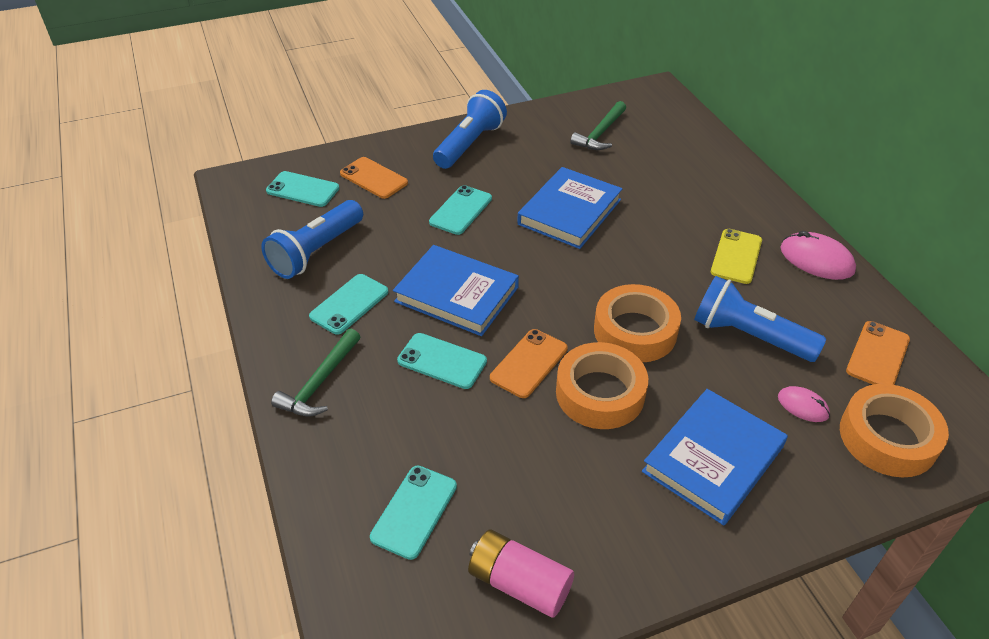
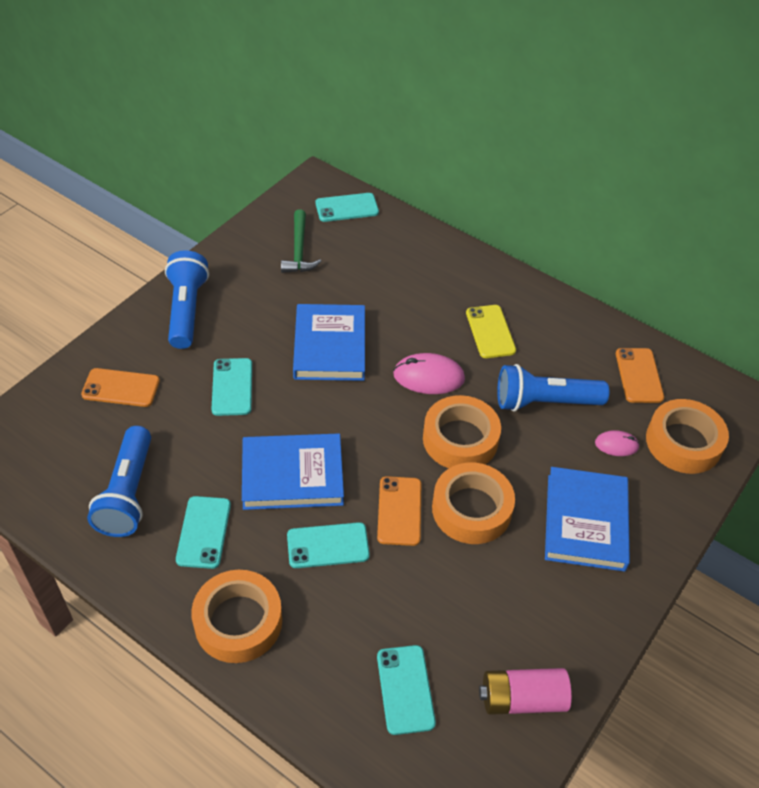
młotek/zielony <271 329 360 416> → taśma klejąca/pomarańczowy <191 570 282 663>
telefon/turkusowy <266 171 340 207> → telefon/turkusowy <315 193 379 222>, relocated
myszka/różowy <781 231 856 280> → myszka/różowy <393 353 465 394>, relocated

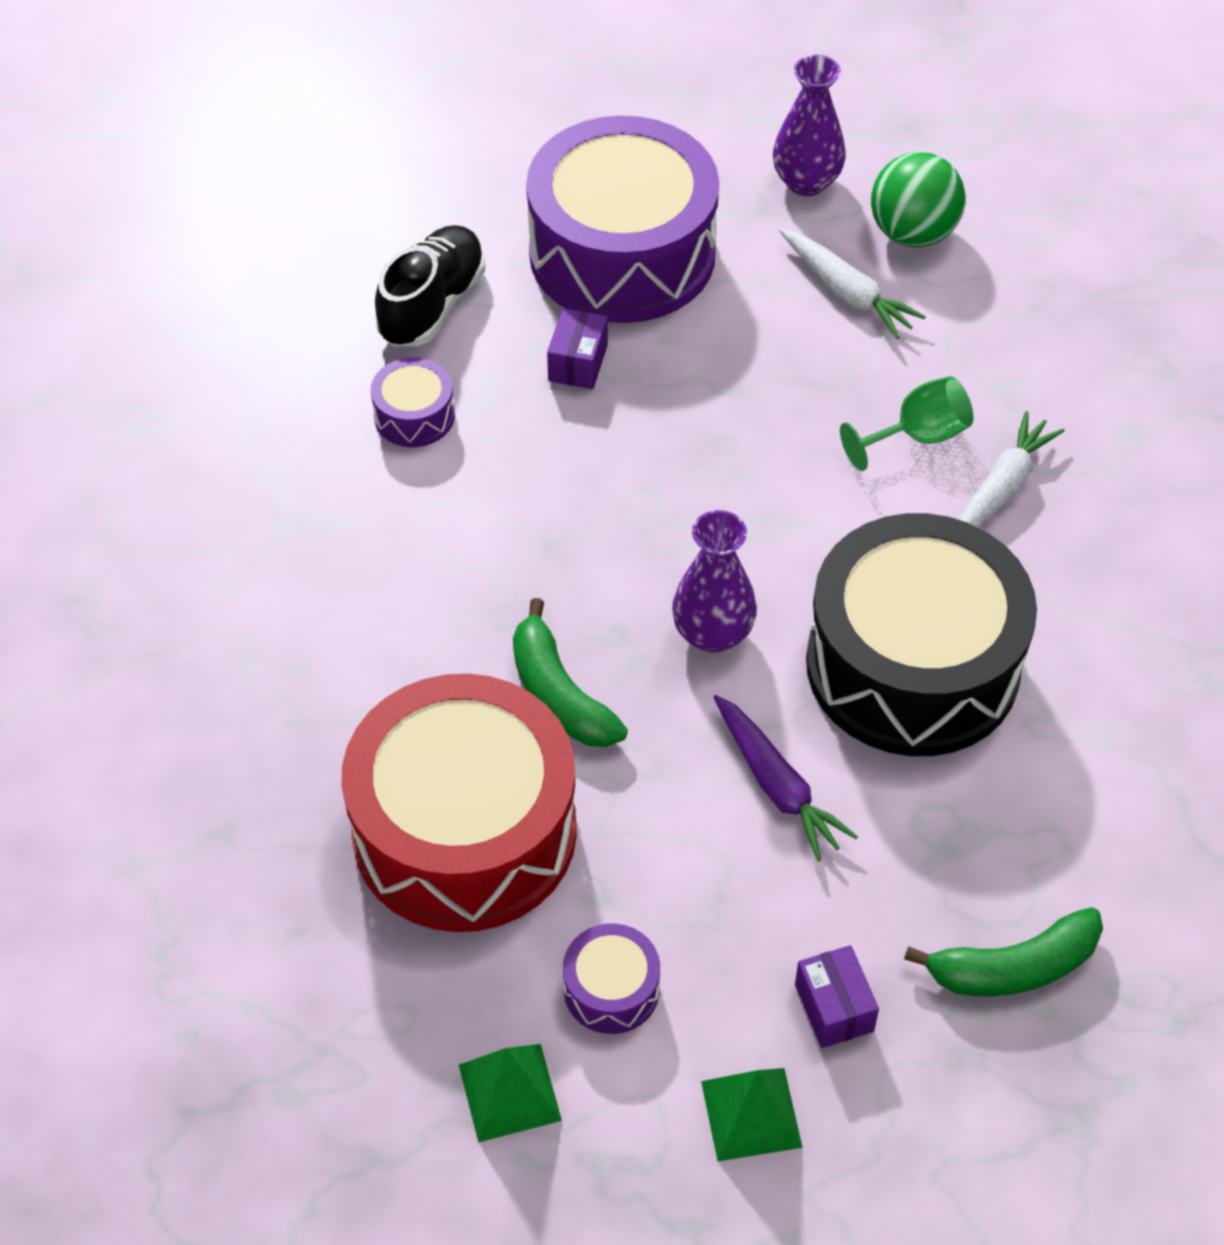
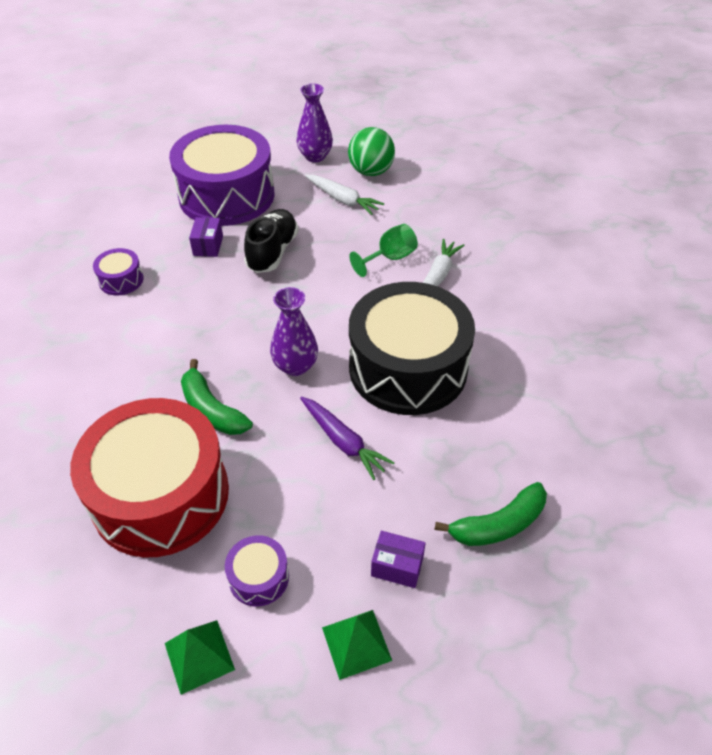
but/czarny <375 225 485 346> → but/czarny <244 209 299 273>, relocated
pudełko/fioletowy <795 945 879 1048> → pudełko/fioletowy <371 531 426 588>, 45 degrees counterclockwise

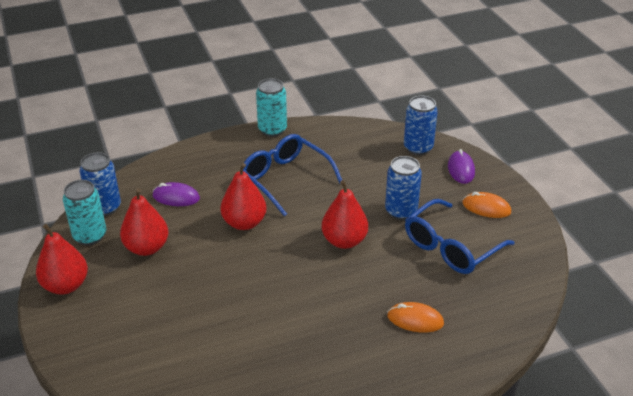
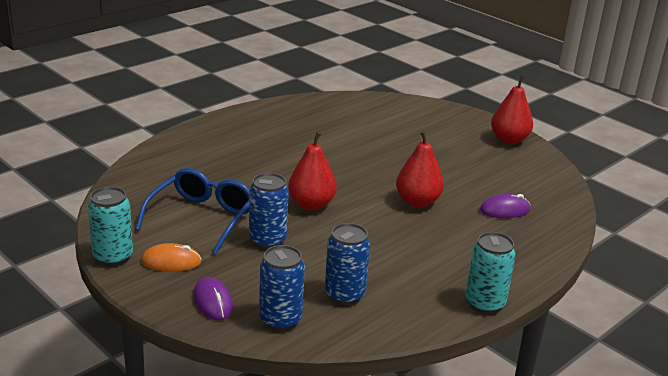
puszka/turkusowy <63 180 106 246> → puszka/turkusowy <88 187 133 266>, relocated
puszka/niebieski <79 152 121 216> → puszka/niebieski <325 223 370 305>, relocated
gruszka/czerwony <120 188 168 256> → -
okulary/niebieski <243 134 342 216> → -
myszka/pomarańczowy <387 302 444 333> → -

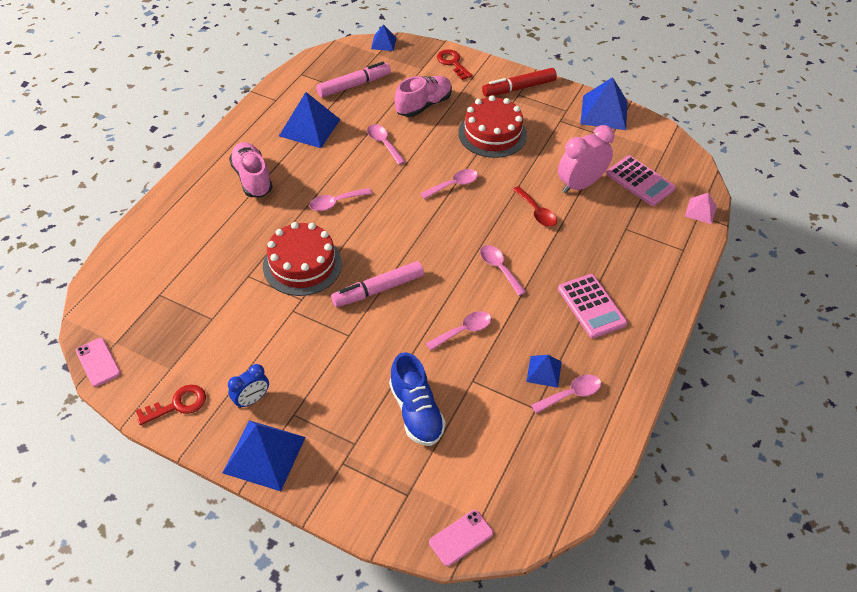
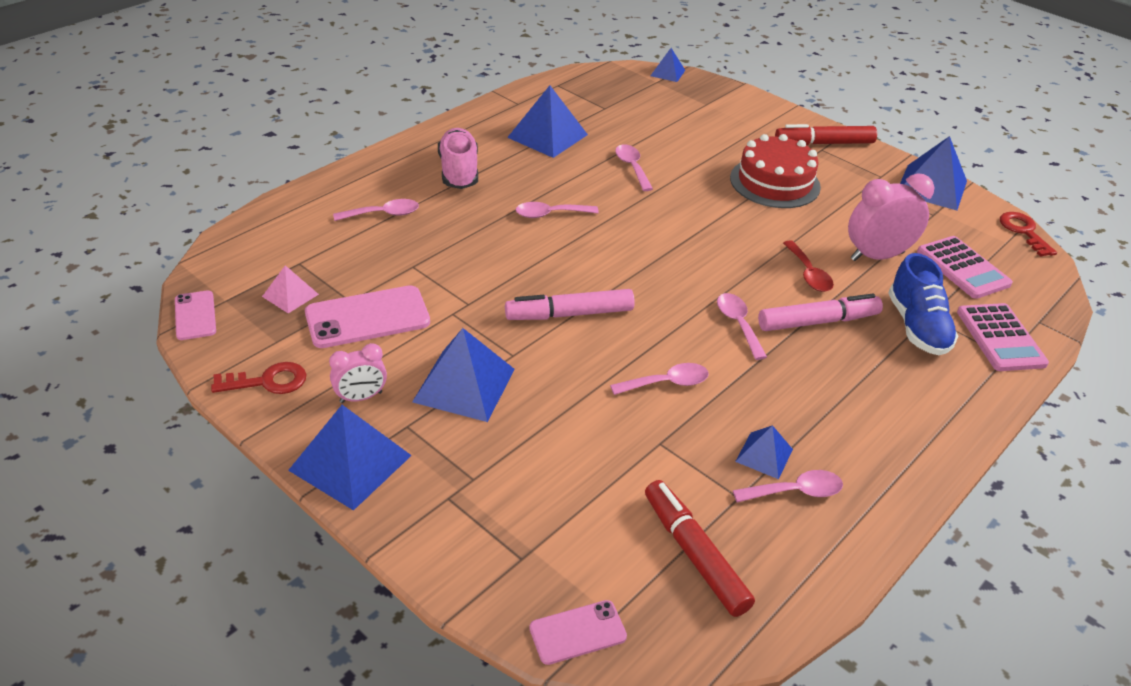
piramida/różowy <685 193 717 224> → piramida/różowy <262 265 319 313>, relocated
- → telefon/różowy <305 285 430 348>
budzik/niebieski <228 364 269 408> → budzik/różowy <329 343 387 403>
łyżka/różowy <420 169 478 199> → łyżka/różowy <333 199 419 221>, relocated
- → piramida/niebieski <412 328 515 422>
- → flamaster/czerwony <645 480 755 617>
flamaster/różowy <316 62 391 97> → flamaster/różowy <758 294 883 331>, relocated
but/niebieski <389 352 446 446> → but/niebieski <888 253 958 355>, relocated
kalkulator/różowy <558 274 627 338> → kalkulator/różowy <957 303 1049 371>, relocated
klucz/czerwony <437 49 473 80> → klucz/czerwony <1000 212 1057 257>, relocated
tort/czerwony <263 222 342 296> → -
but/różowy <395 76 452 117> → -

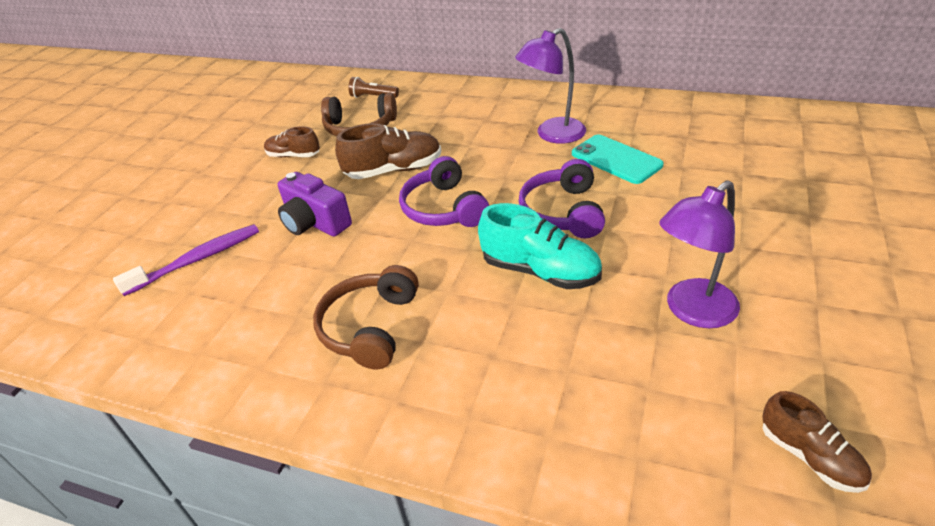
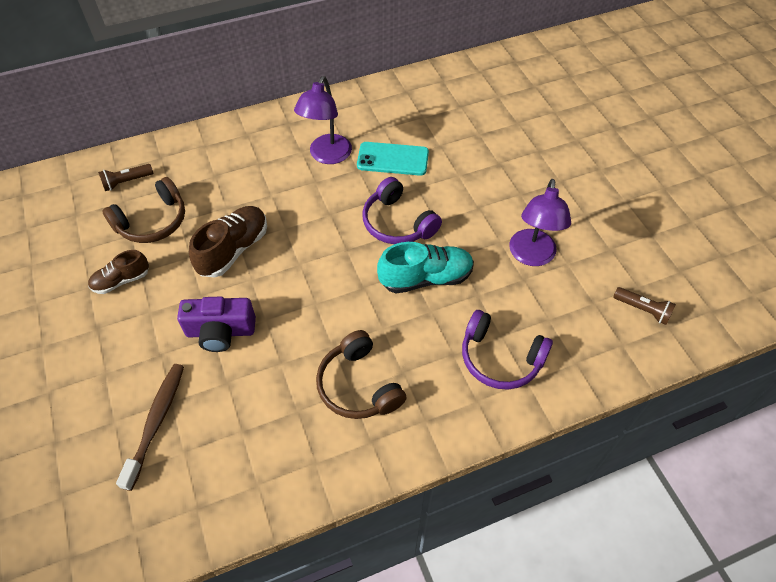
szczoteczka do zębów/fioletowy <113 224 259 296> → szczoteczka do zębów/brązowy <116 364 184 491>
słuchawki/fioletowy <399 156 489 227> → słuchawki/fioletowy <462 310 553 390>, relocated
but/brązowy <762 391 872 493> → latarka/brązowy <613 287 676 325>

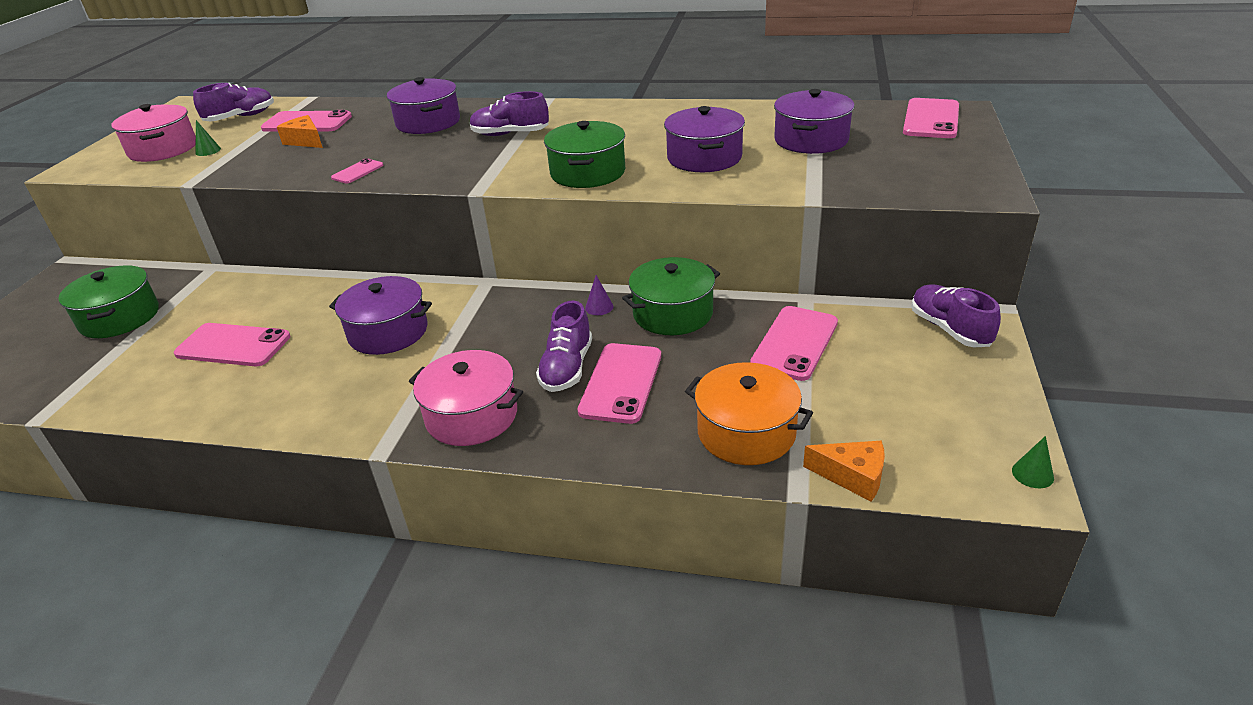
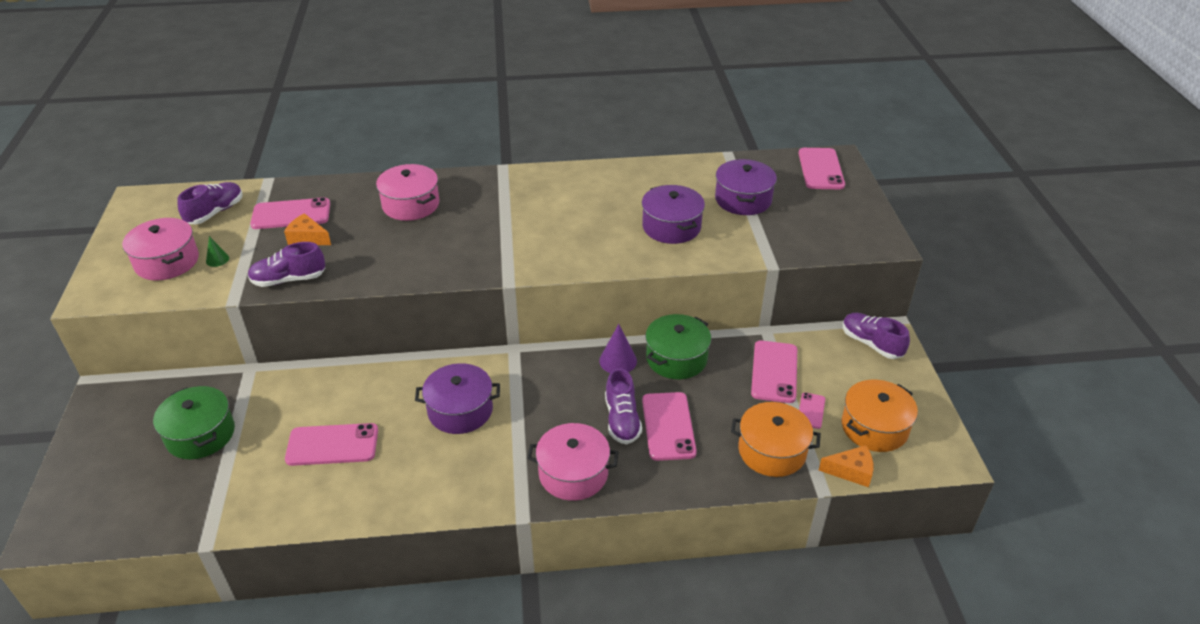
but/fioletowy <470 91 549 136> → but/fioletowy <248 242 325 287>, relocated
garnek/fioletowy <387 77 460 134> → garnek/różowy <376 164 439 221>
stożek/fioletowy <585 275 613 315> → stożek/fioletowy <599 324 637 373>, x1.69
telefon/różowy <331 158 383 184> → telefon/różowy <799 392 825 429>, relocated
- → garnek/pomarańczowy <842 380 918 452>
garnek/zielony <544 121 625 188> → -
stożek/zielony <1012 436 1054 488> → -

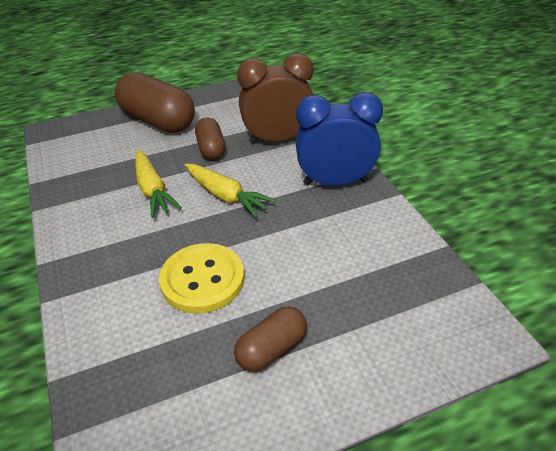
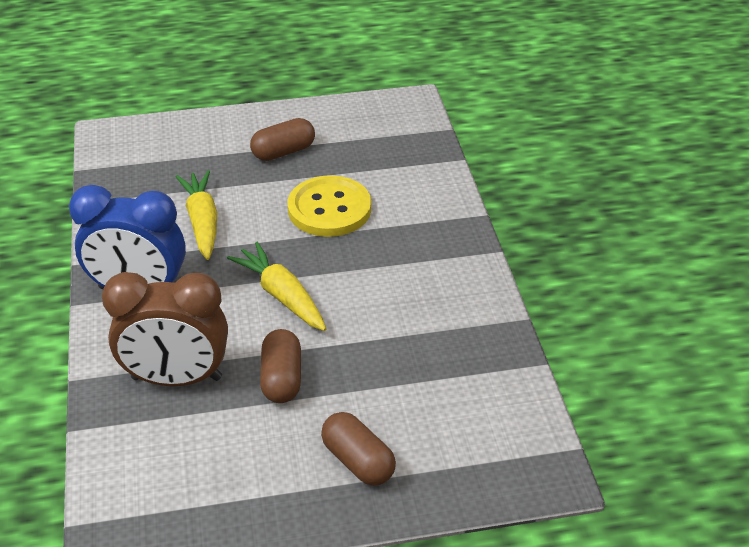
marchewka/żółty <135 150 182 218> → marchewka/żółty <175 170 217 260>, relocated
kapsułka/brązowy <115 72 195 133> → kapsułka/brązowy <321 412 396 486>, x0.55

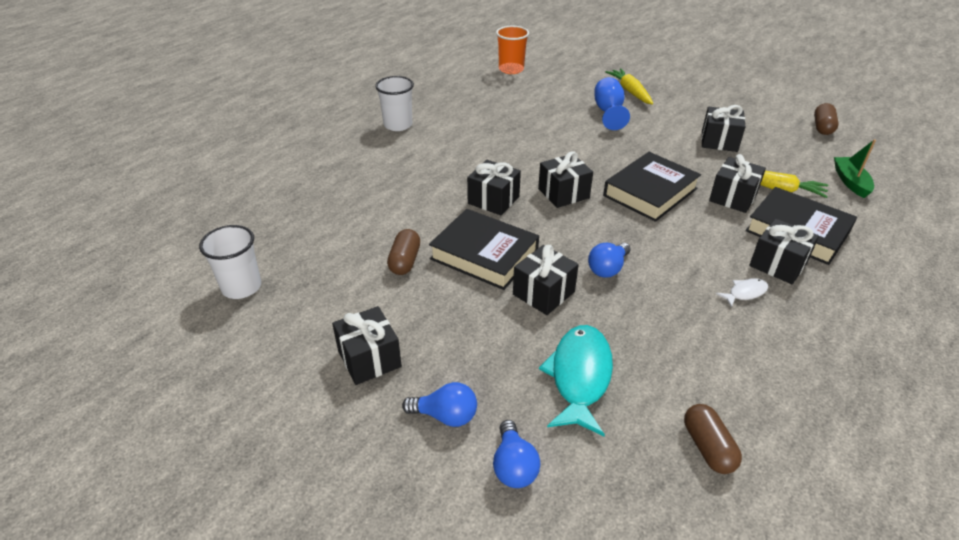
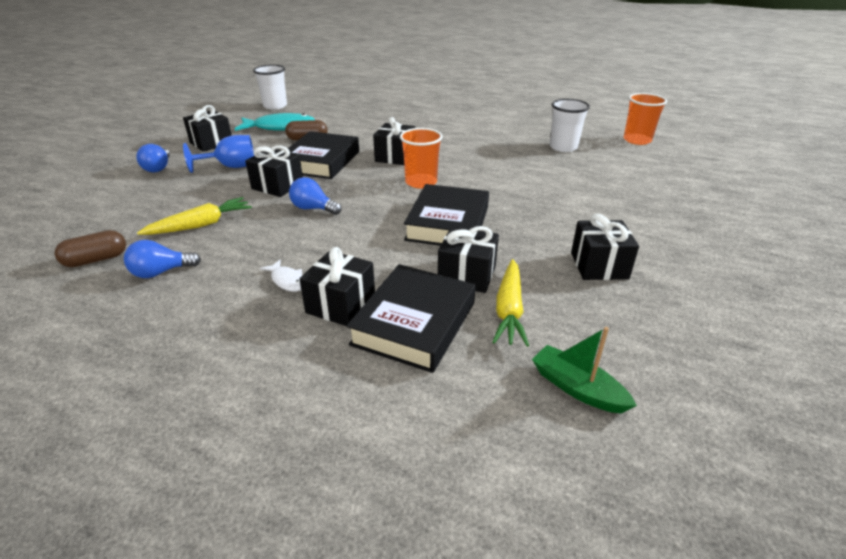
żarówka/niebieski <493 420 541 488> → żarówka/niebieski <124 240 201 278>, relocated
marchewka/żółty <605 68 653 105> → marchewka/żółty <137 197 252 235>, relocated
kielich/niebieski <594 77 630 130> → kielich/niebieski <183 135 254 173>, relocated
ryba/turkusowy <539 325 613 436> → ryba/turkusowy <235 113 315 131>, relocated
prezent/czarny <538 151 593 208> → szklanka/pomarańczowy <400 128 443 189>
książka/czarny <603 152 701 222> → książka/czarny <404 184 489 246>, 75 degrees clockwise
łódka/zielony <834 139 876 198> → łódka/zielony <532 327 637 413>, 120 degrees counterclockwise
szklanka/biały <375 76 414 131> → szklanka/biały <550 99 590 152>, relocated
kapsułka/brązowy <814 103 839 135> → -

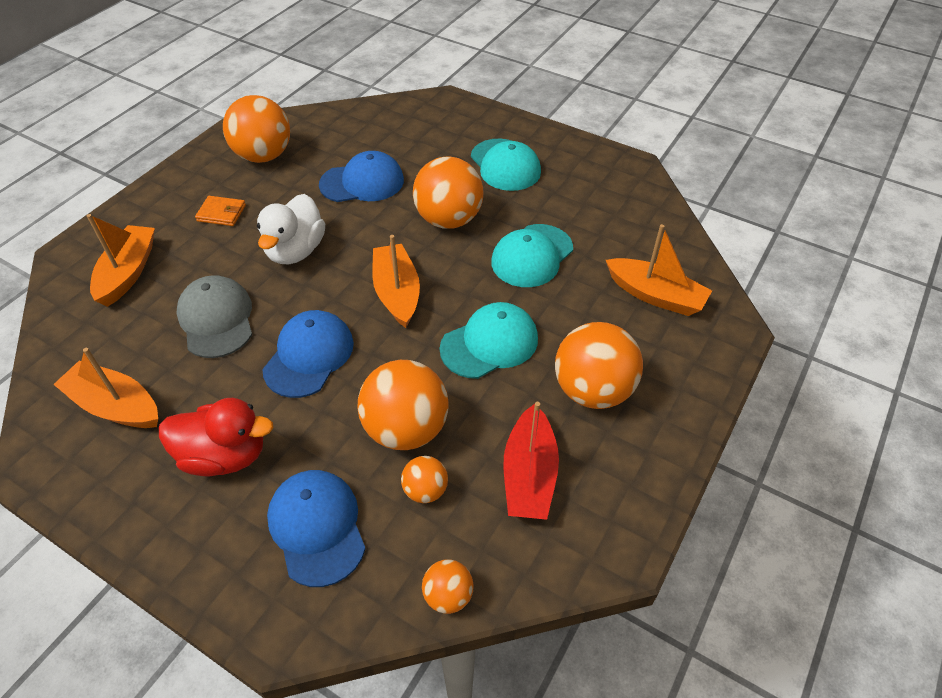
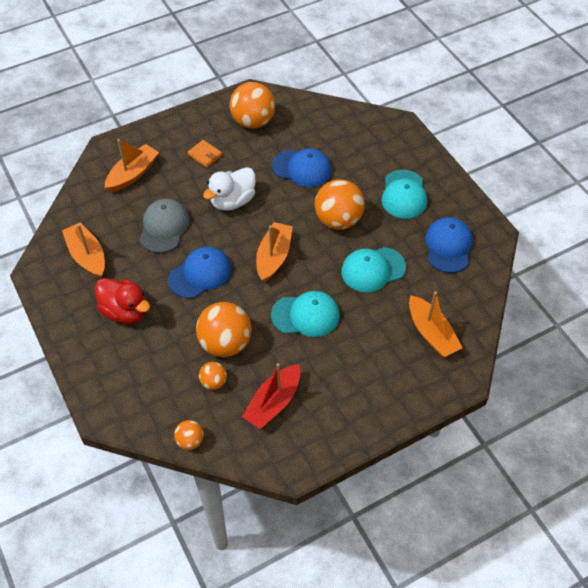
czapka/niebieski <267 470 366 587> → czapka/niebieski <425 217 473 273>, relocated
piłka/pomarańczowy <555 322 643 409> → -

